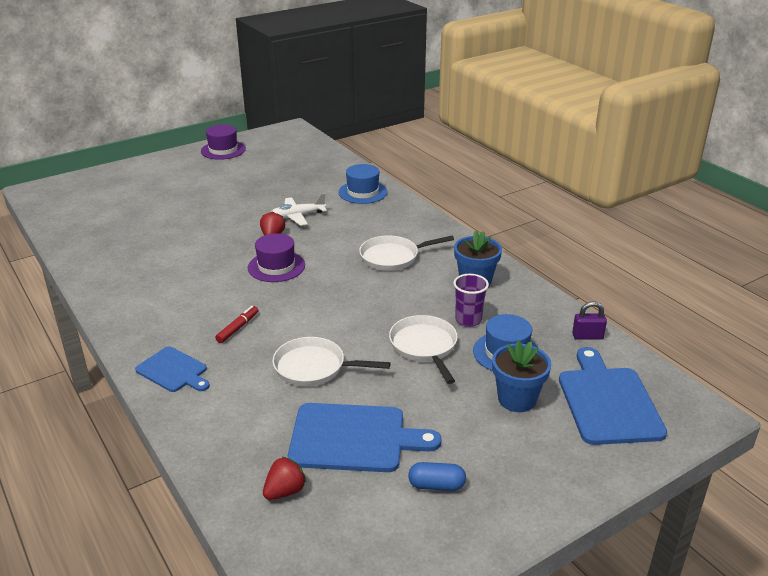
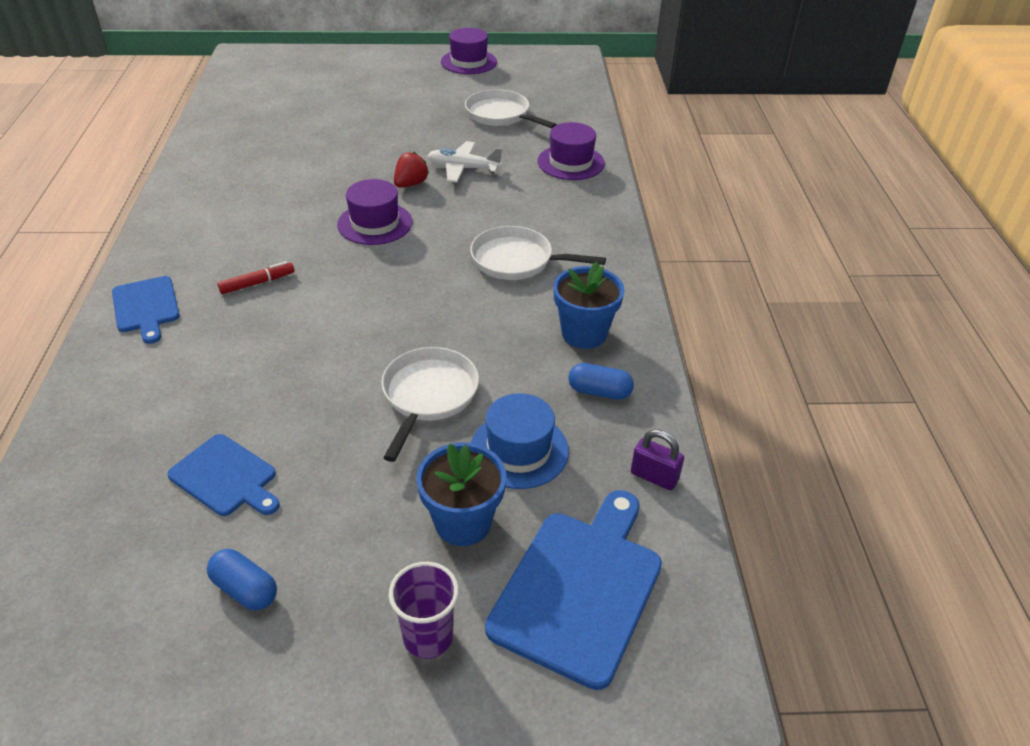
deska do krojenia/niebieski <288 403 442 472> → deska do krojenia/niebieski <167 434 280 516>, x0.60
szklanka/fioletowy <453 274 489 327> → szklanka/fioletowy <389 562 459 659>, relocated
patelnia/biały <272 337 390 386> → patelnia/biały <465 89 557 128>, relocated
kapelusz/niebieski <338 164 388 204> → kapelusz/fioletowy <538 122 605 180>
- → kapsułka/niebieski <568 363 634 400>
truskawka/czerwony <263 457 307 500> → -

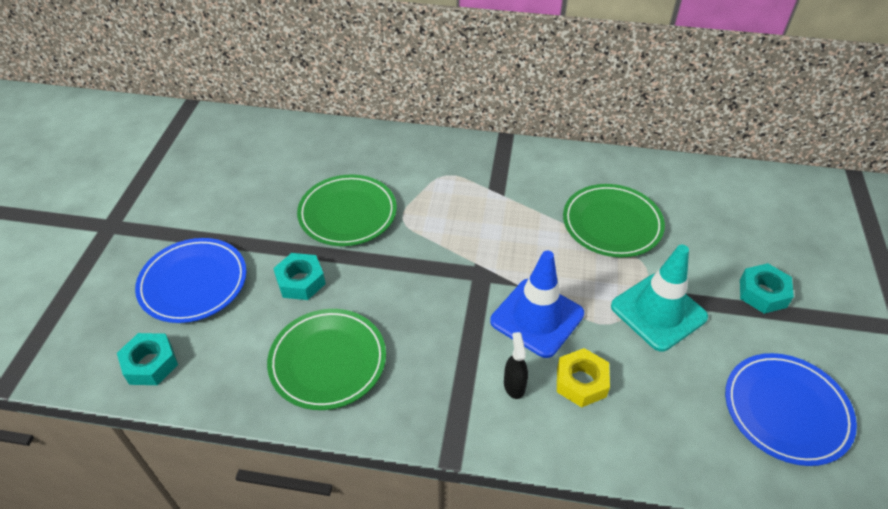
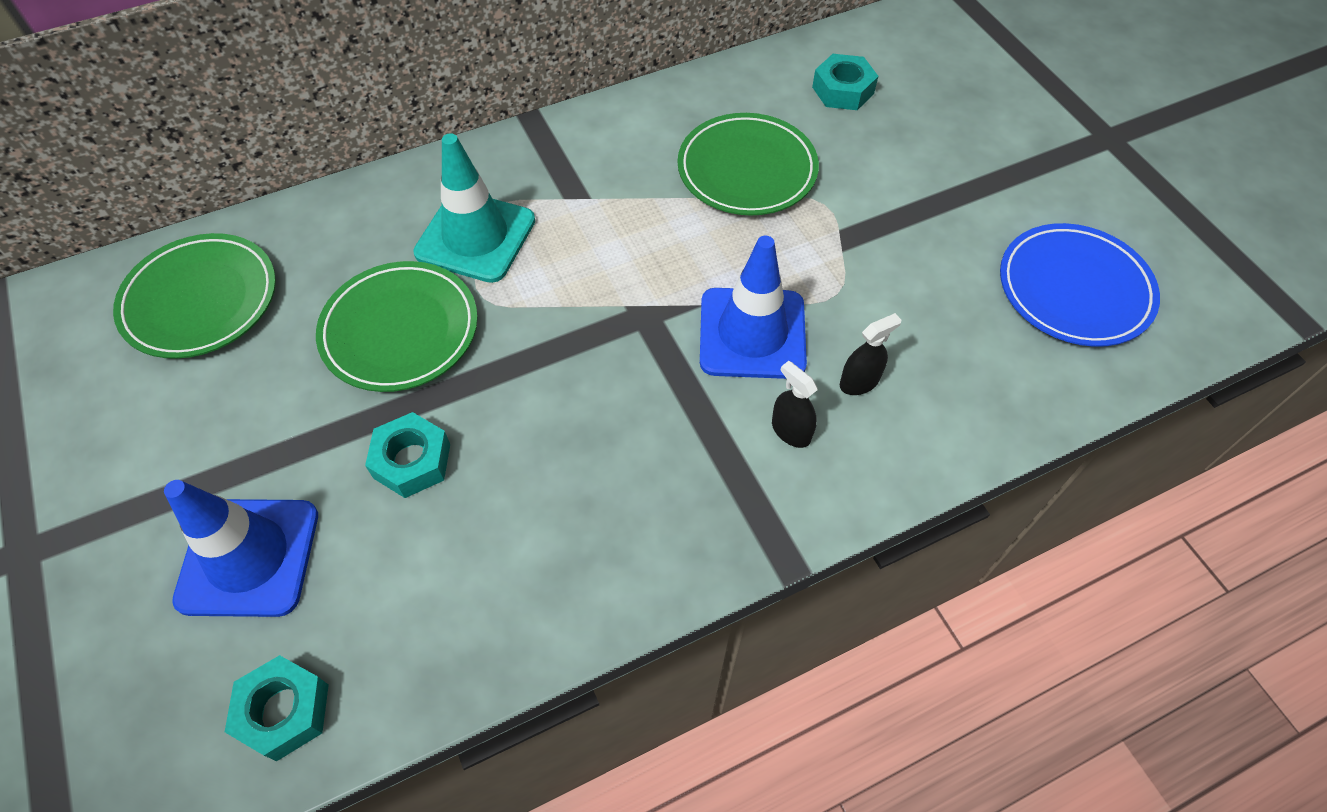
talerz/zielony <267 309 386 410> → talerz/zielony <113 233 276 359>, relocated
talerz/niebieski <135 238 247 323> → pachołek/niebieski <164 480 318 617>
pachołek/turkusowy <611 245 708 352> → pachołek/turkusowy <413 133 535 283>, relocated
nakrętka/turkusowy <740 263 794 314> → nakrętka/turkusowy <812 54 878 110>, relocated
nakrętka/żółty <557 348 610 407> → spryskiwacz/czarny <840 313 902 395>

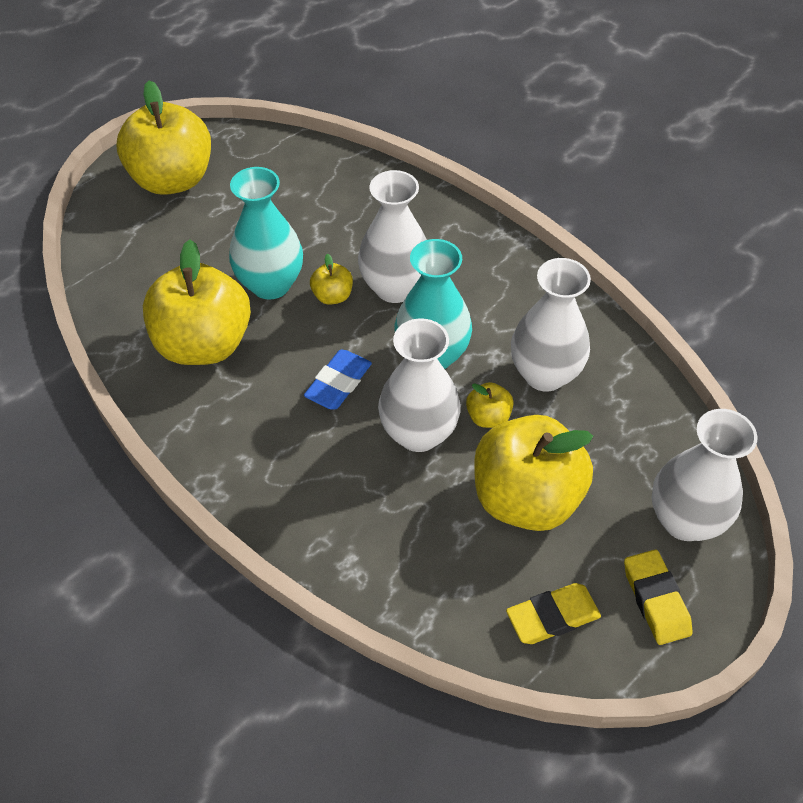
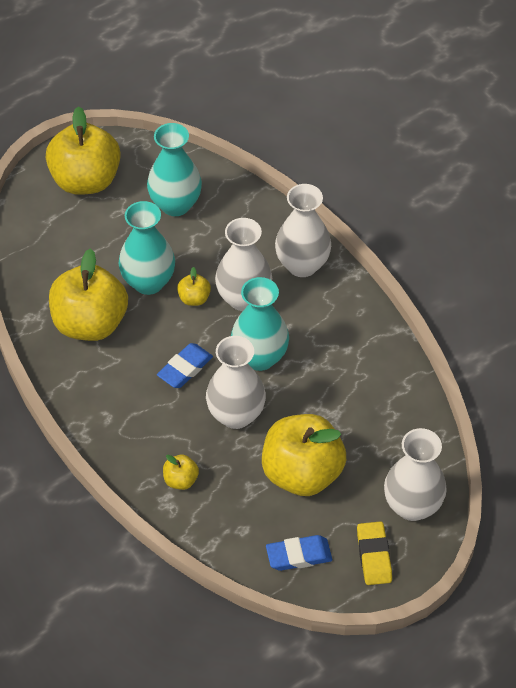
- → wazon/turkusowy <147 123 202 216>
jabłko/żółty <466 382 514 428> → jabłko/żółty <163 455 199 490>, relocated
gumka do mazania/żółty <506 583 601 644> → gumka do mazania/niebieski <266 535 332 571>
wazon/biały <511 258 591 391> → wazon/biały <275 184 331 277>, relocated

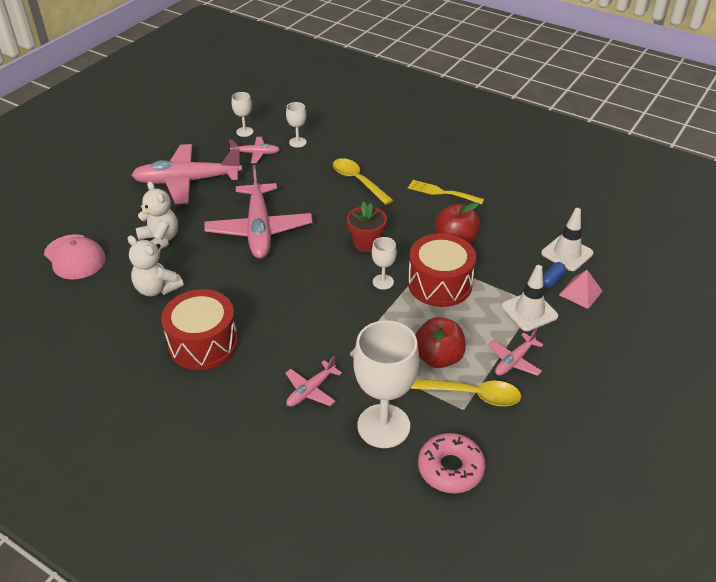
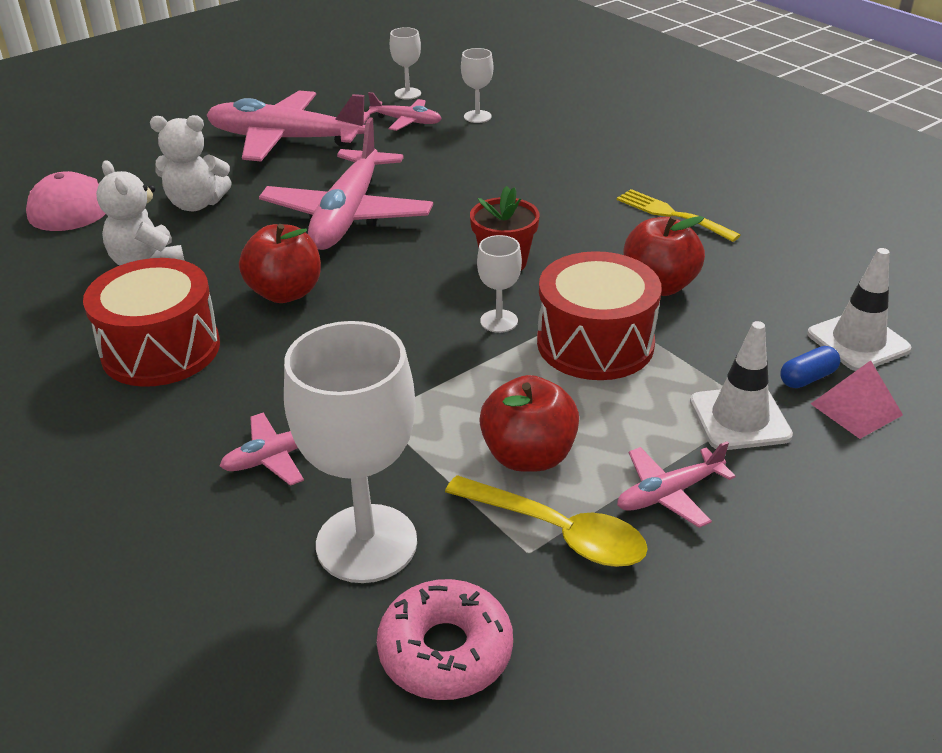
miś/biały <136 181 178 249> → miś/biały <150 115 232 211>, 105 degrees clockwise
- → jabłko/czerwony <239 224 321 303>
łyżka/żółty <333 158 393 205> → -

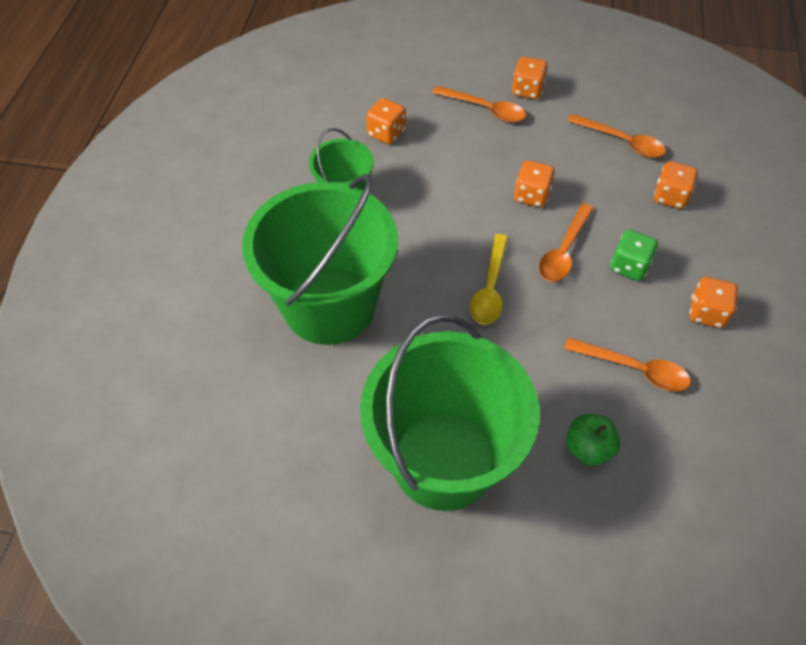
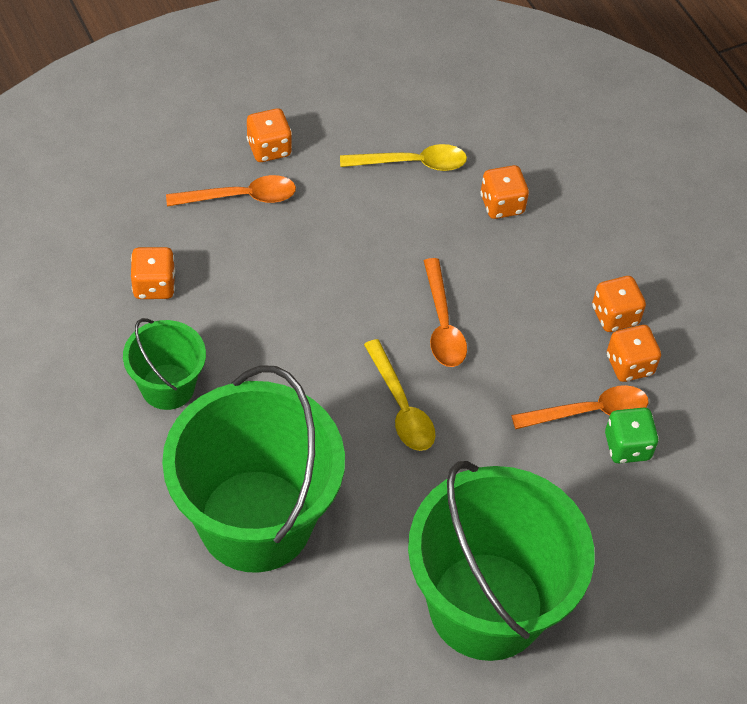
łyżka/pomarańczowy <567 114 666 158> → łyżka/żółty <340 144 467 171>
kostka do gry/zielony <611 230 658 281> → kostka do gry/zielony <605 407 659 464>, relocated
kostka do gry/pomarańczowy <514 160 555 207> → kostka do gry/pomarańczowy <607 325 661 382>, relocated
jabłko/zielony <566 414 621 466> → -

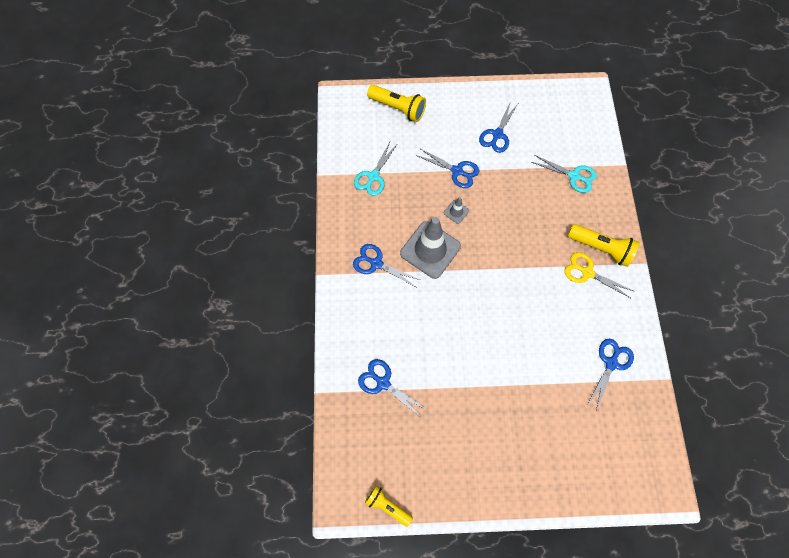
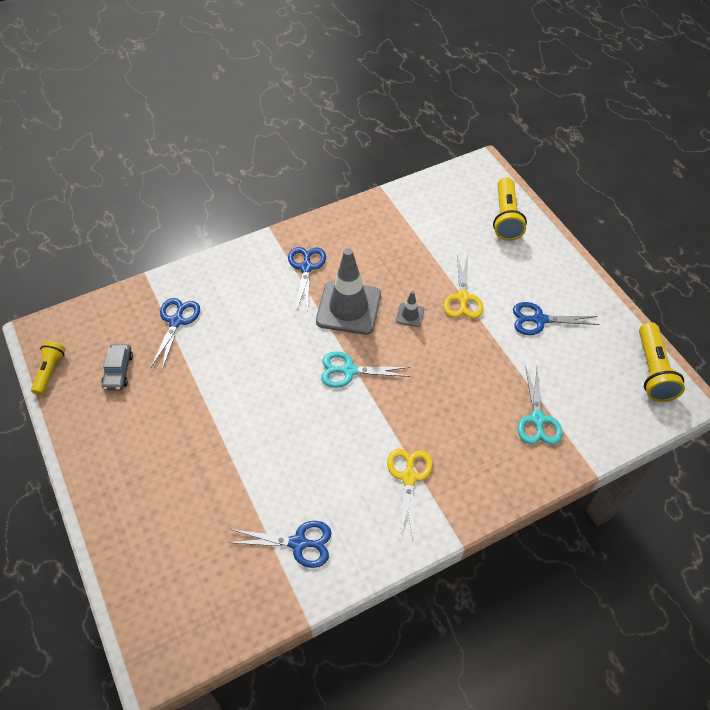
- → samochód/szary <101 344 133 390>
nożyczki/turkusowy <354 142 398 196> → nożyczki/turkusowy <321 351 410 388>, relocated
nożyczki/niebieski <416 149 479 188> → nożyczki/żółty <443 254 484 319>
latarka/żółty <568 224 640 267> → latarka/żółty <639 322 685 402>, relocated

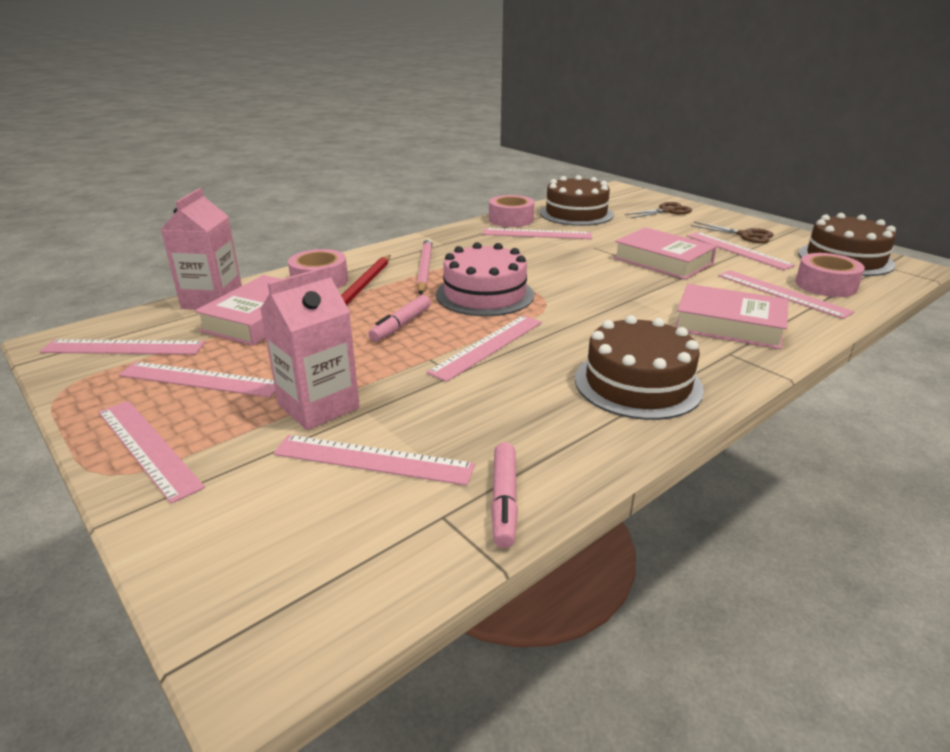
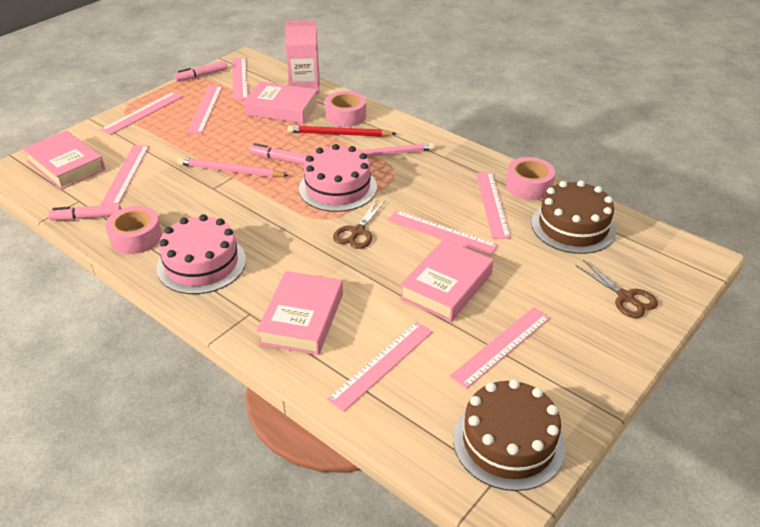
- → książka/różowy <23 130 105 190>
taśma klejąca/różowy <795 253 865 297> → taśma klejąca/różowy <105 206 162 254>, relocated
tort/brązowy <575 315 704 420> → tort/różowy <157 214 246 294>
- → flamaster/różowy <174 61 227 82>
- → ołówek/różowy <178 157 289 178>
nożyczki/brązowy <691 222 774 243> → nożyczki/brązowy <333 199 386 249>, relocated
linijka/różowy <426 315 542 382> → linijka/różowy <388 210 498 256>, relocated
karton mleka/różowy <260 266 360 430> → -

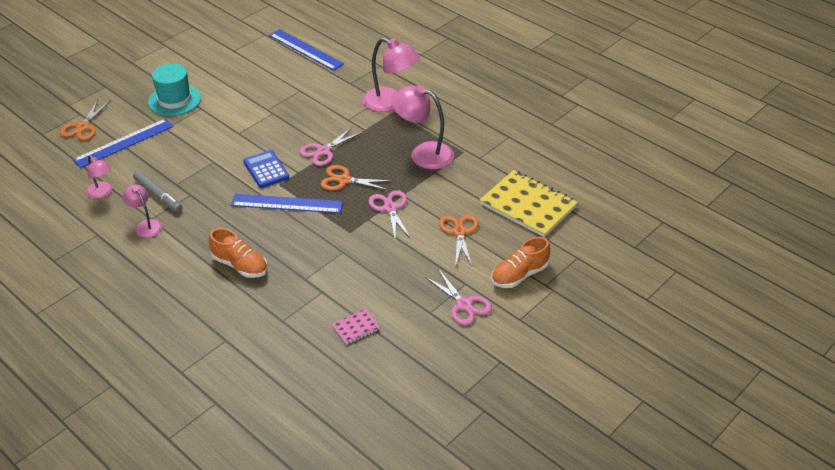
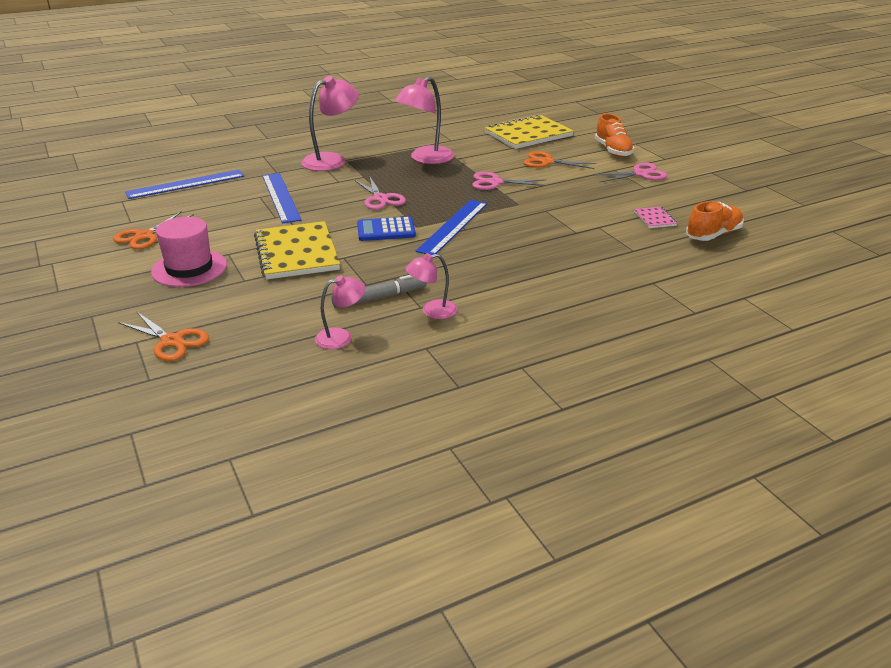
nożyczki/pomarańczowy <321 165 392 191> → nożyczki/pomarańczowy <113 211 194 249>, relocated
kapelusz/turkusowy <148 63 201 116> → kapelusz/różowy <151 217 227 287>
- → zeszyt/żółty <254 221 340 279>
linijka/niebieski <73 118 174 168> → linijka/niebieski <262 173 302 223>, relocated
but/pomarańczowy <209 228 267 278> → but/pomarańczowy <686 201 744 241>, relocated

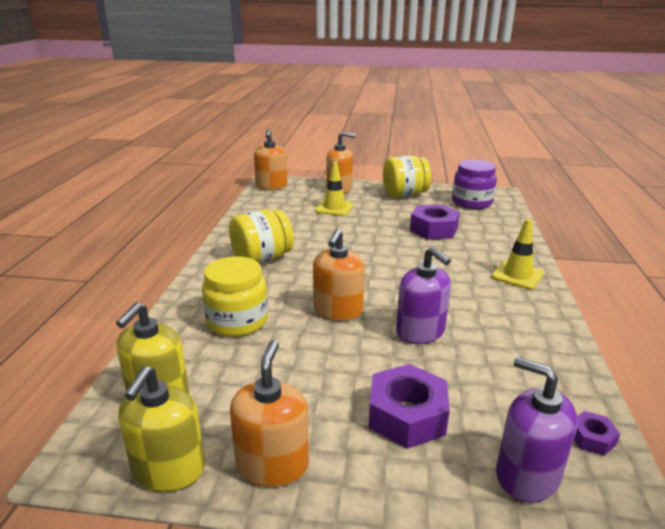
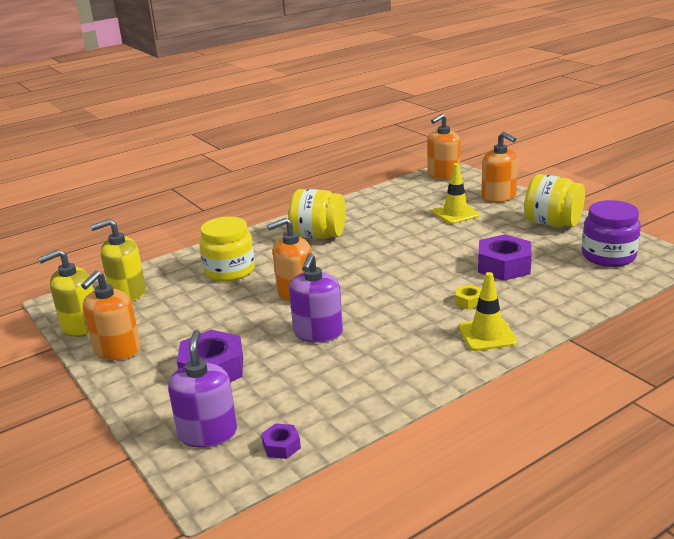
dozownik mydła/pomarańczowy <230 340 309 487> → dozownik mydła/pomarańczowy <81 271 141 360>, 150 degrees clockwise
- → nakrętka/żółty <455 284 482 310>

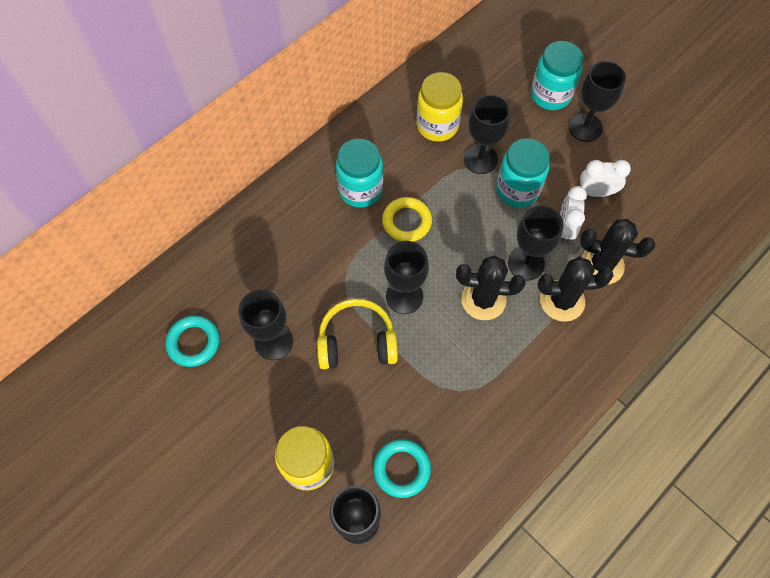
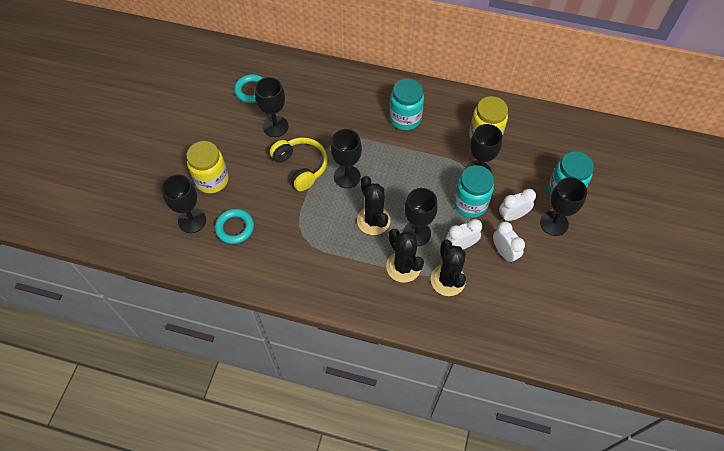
- → budzik/biały <499 189 536 221>
pierścień/żółty <382 197 432 242> → -

